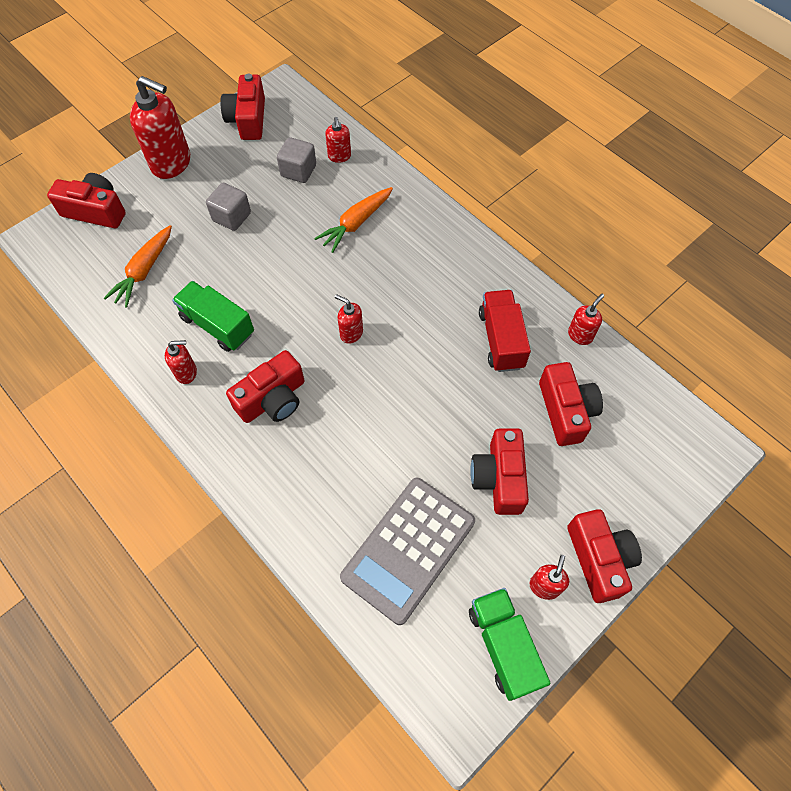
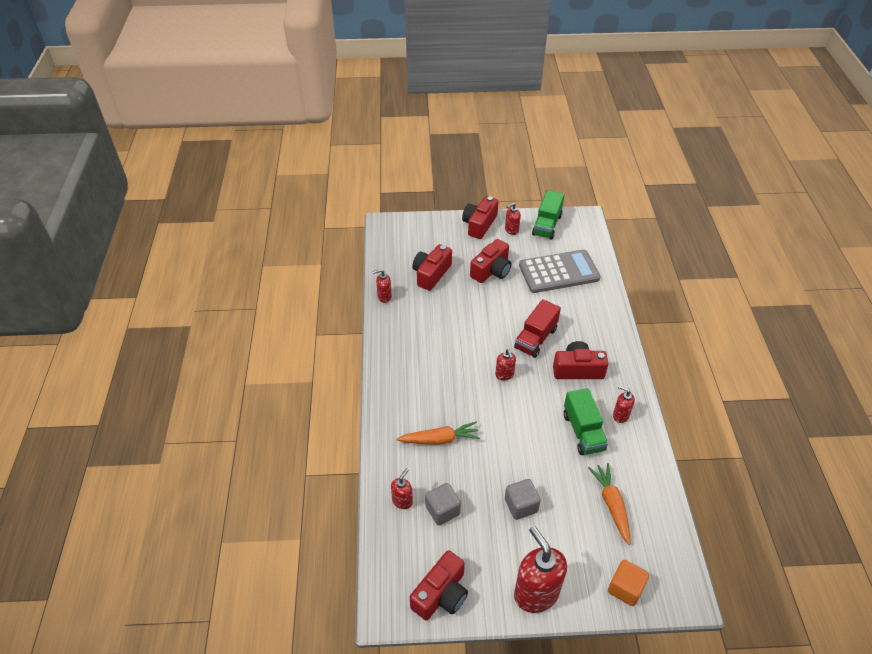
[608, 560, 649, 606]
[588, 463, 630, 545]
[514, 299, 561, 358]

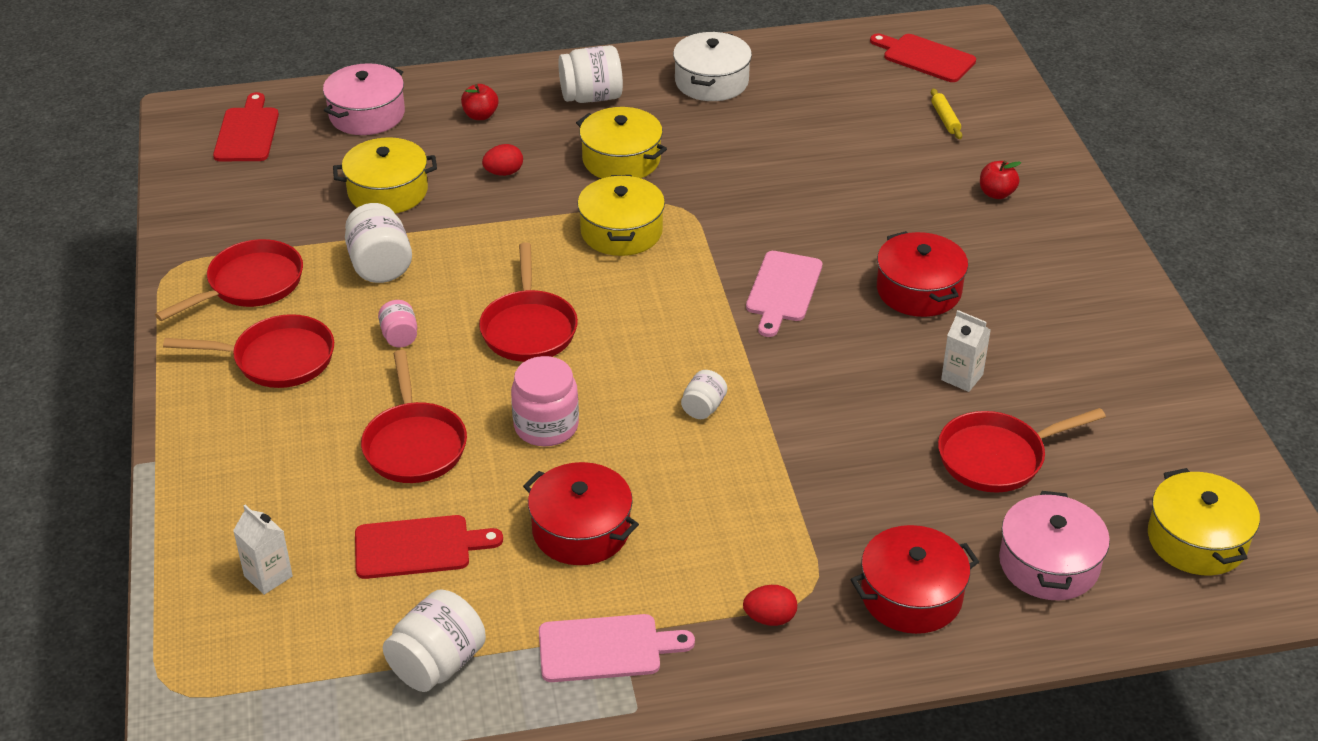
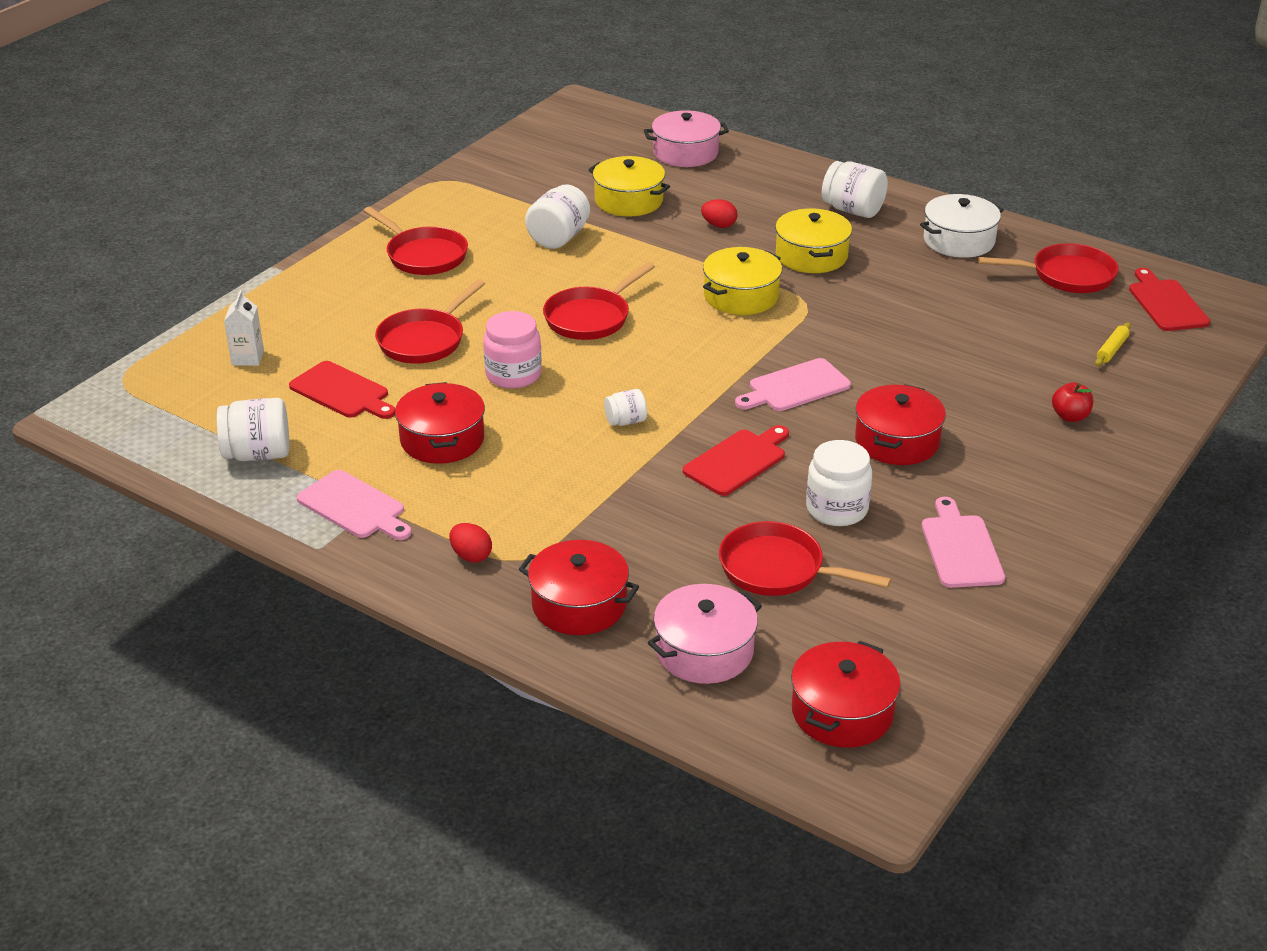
[978, 243, 1119, 293]
[683, 425, 789, 496]
[378, 300, 417, 347] (first image)
[461, 84, 498, 120] (first image)
[806, 440, 872, 526]
[791, 641, 901, 748]
[922, 497, 1005, 588]

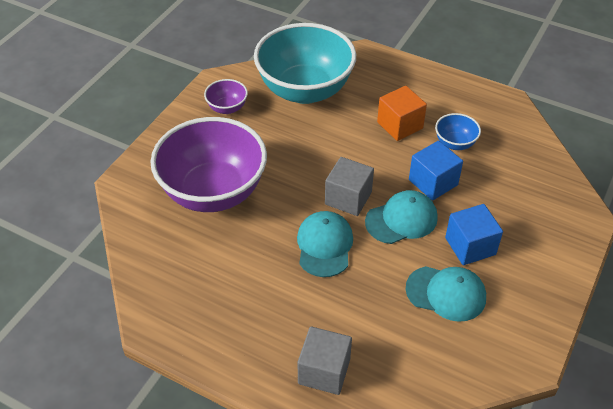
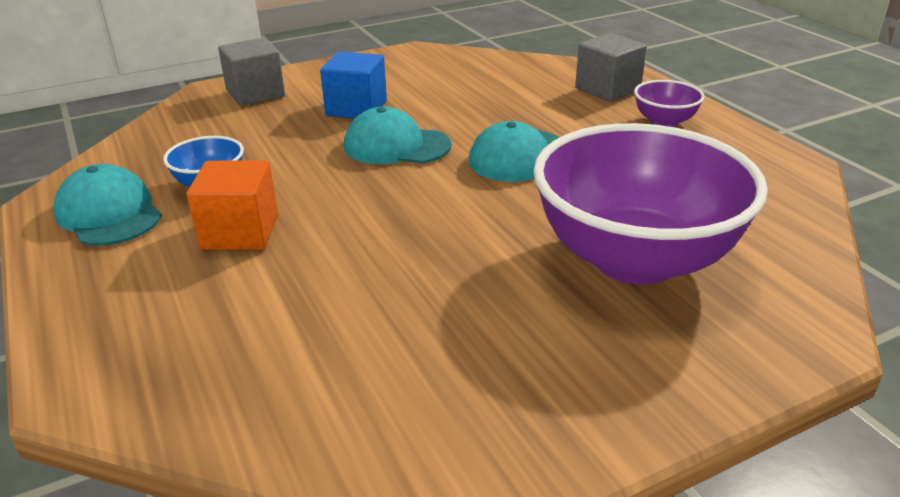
[634, 80, 705, 127]
[254, 23, 356, 104] (first image)
[218, 38, 285, 106]
[53, 164, 162, 246]
[409, 141, 463, 200] (first image)

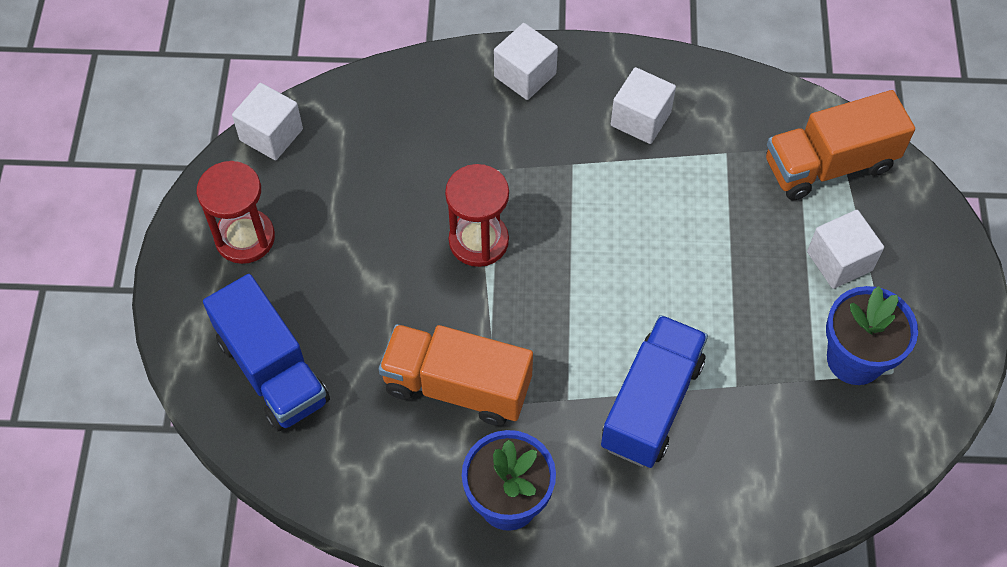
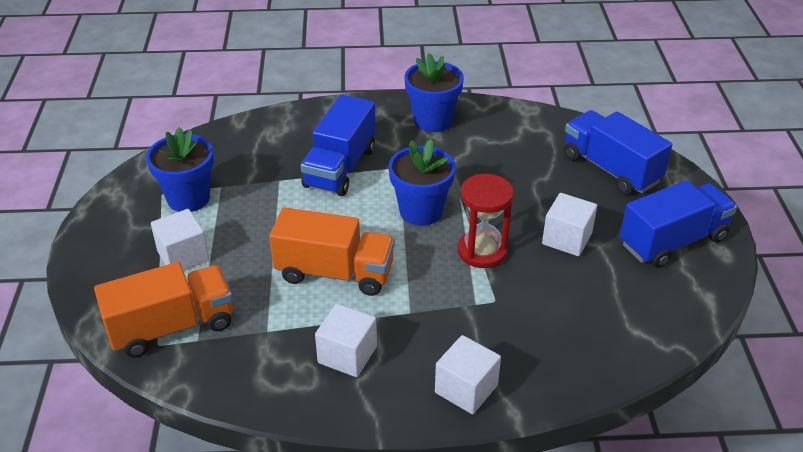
[620, 180, 737, 268]
[542, 193, 597, 256]
[269, 207, 395, 296]
[388, 139, 455, 226]

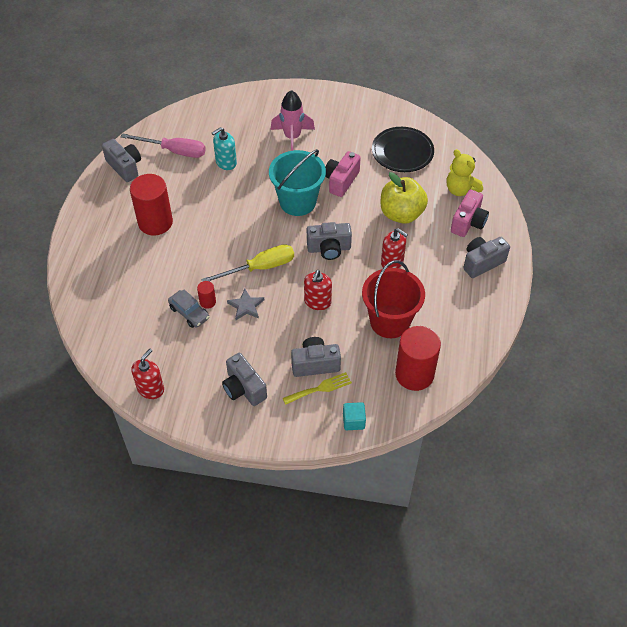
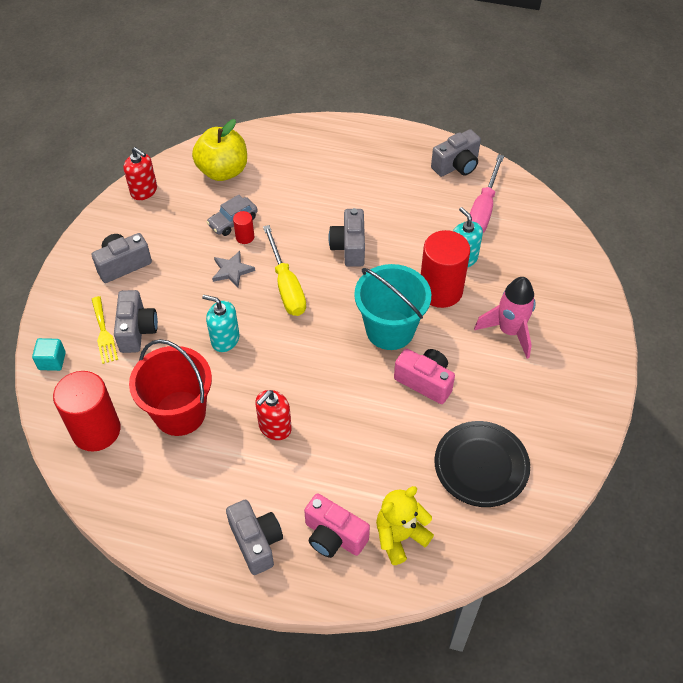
[421, 230, 470, 308]
[202, 295, 239, 352]
[328, 208, 365, 267]
[192, 119, 247, 181]

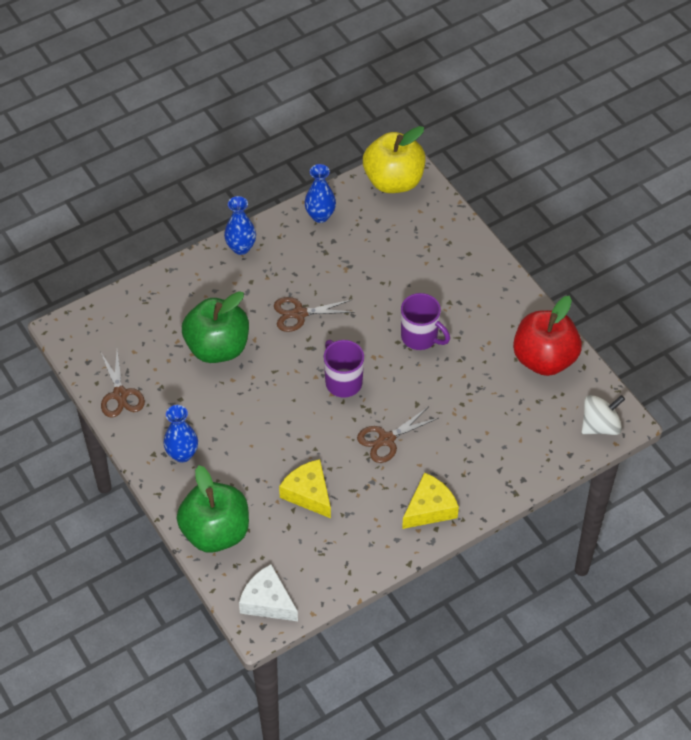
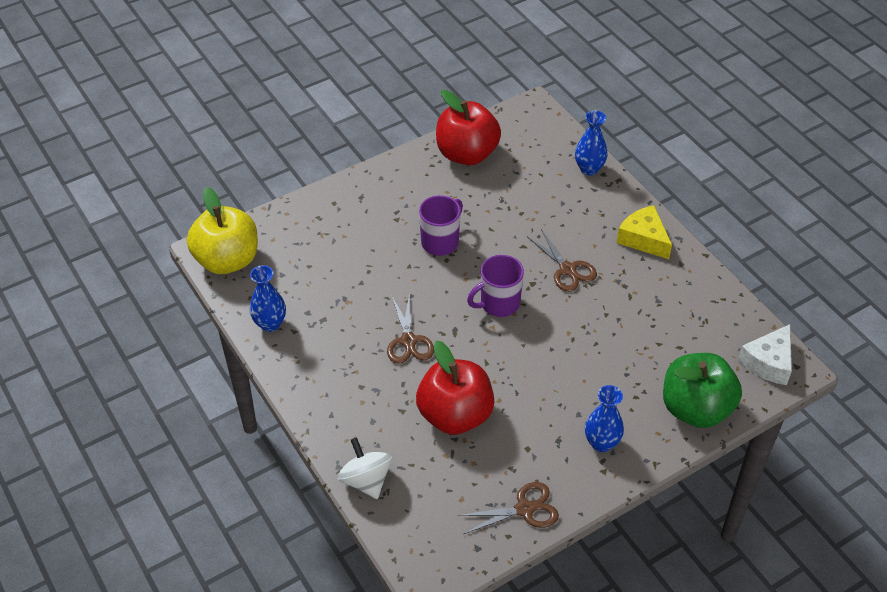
[416, 340, 494, 435]
[575, 111, 608, 176]
[279, 459, 331, 518] (first image)
[338, 437, 392, 499]

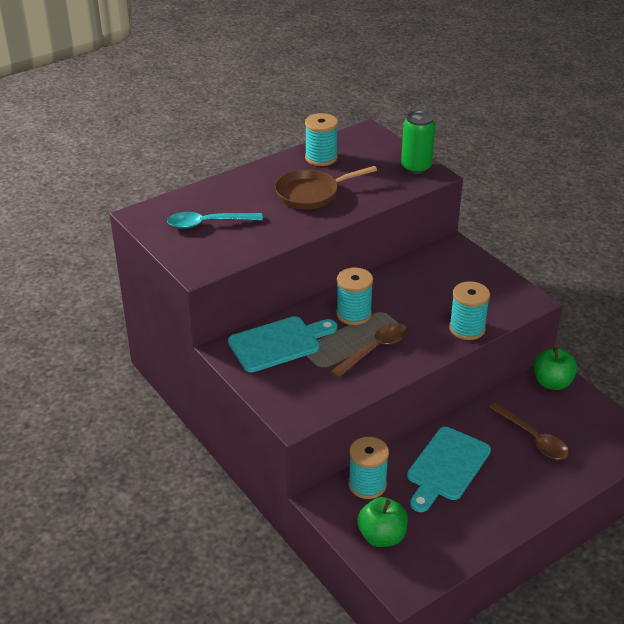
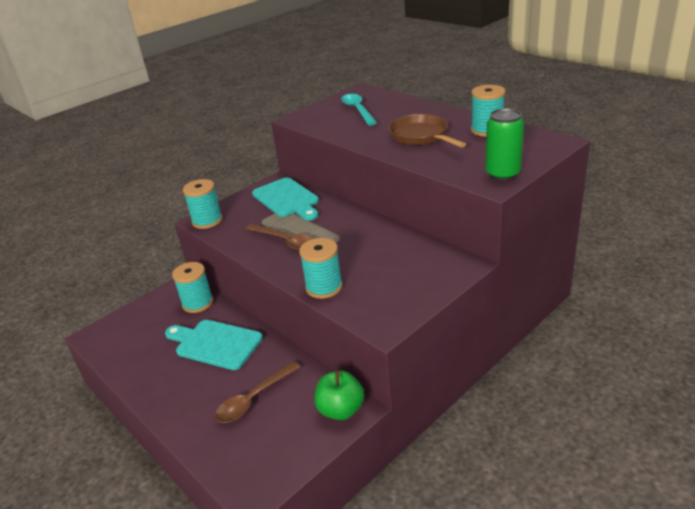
[183, 179, 222, 229]
[357, 497, 408, 547] (first image)

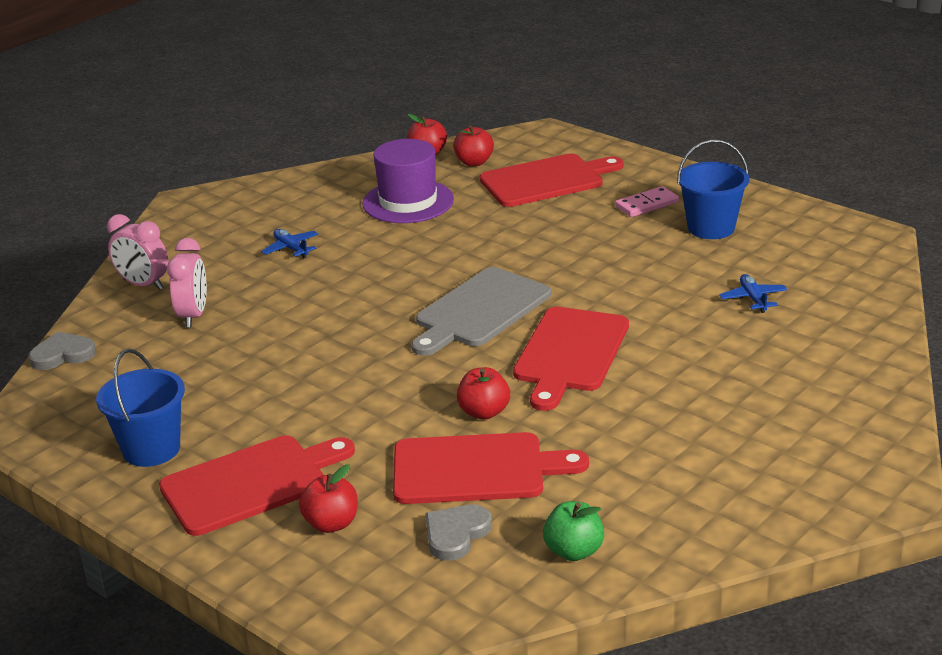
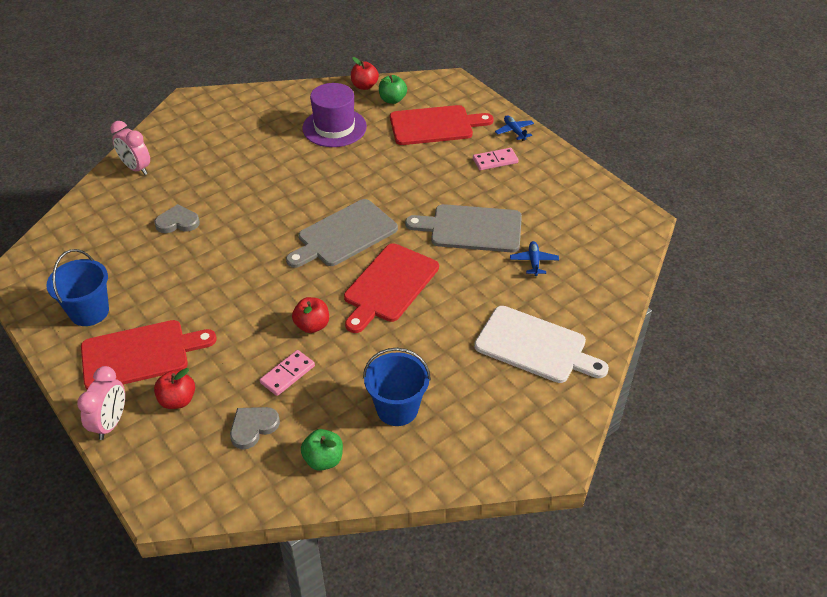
[154, 204, 200, 233]
[77, 366, 125, 440]
[495, 115, 534, 141]
[260, 350, 315, 396]
[379, 75, 407, 104]
[363, 348, 431, 426]
[405, 204, 522, 252]
[474, 306, 609, 383]

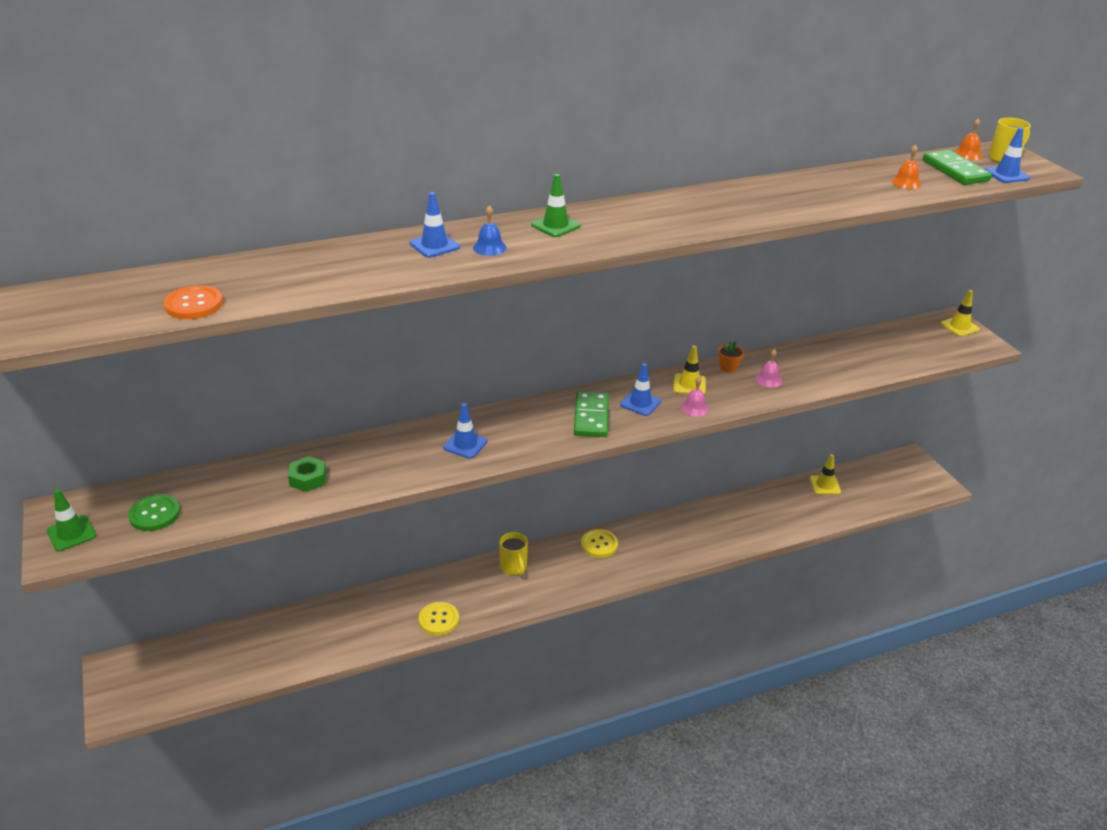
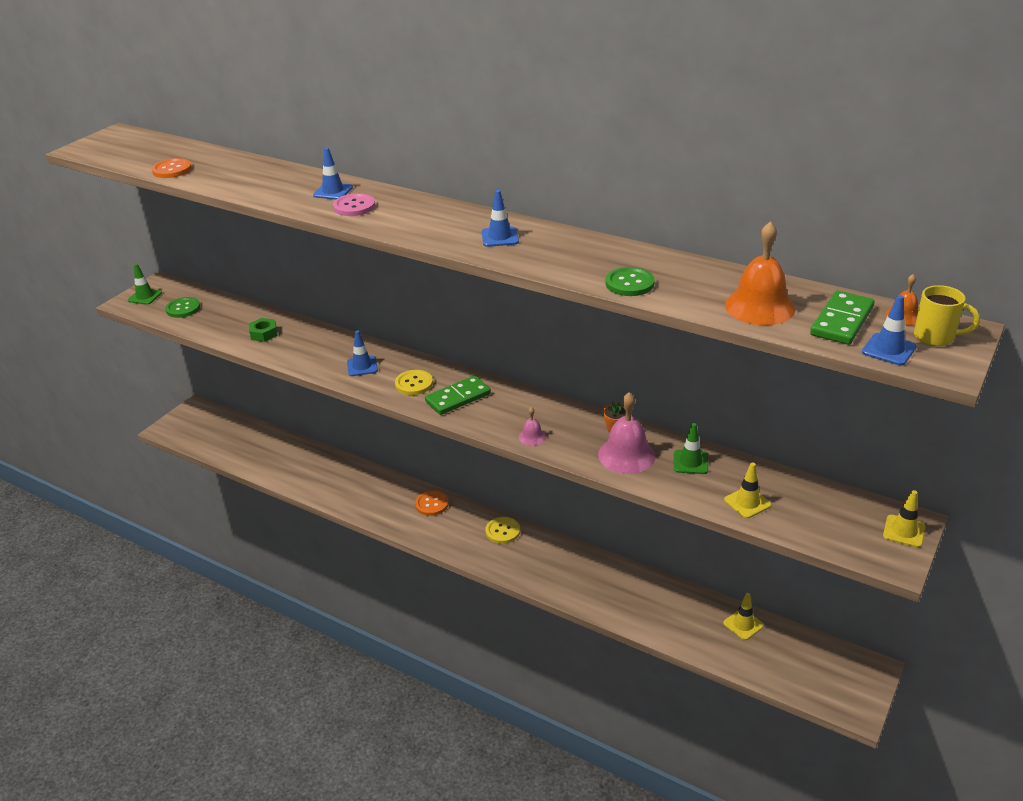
[395, 370, 433, 395]
[333, 193, 375, 216]
[415, 490, 449, 516]
[674, 423, 708, 474]
[482, 190, 519, 247]
[724, 463, 771, 518]
[598, 393, 656, 474]
[725, 221, 795, 325]
[605, 267, 655, 296]

